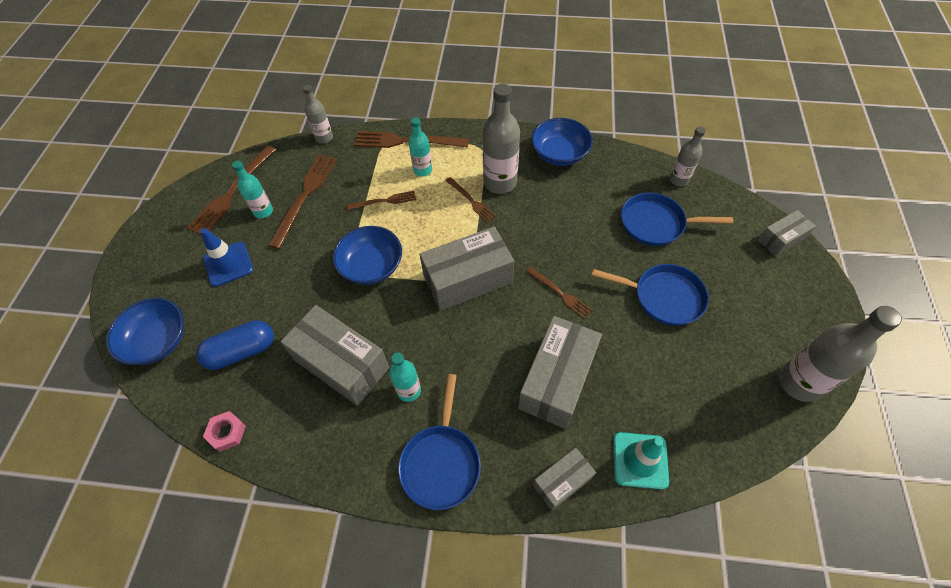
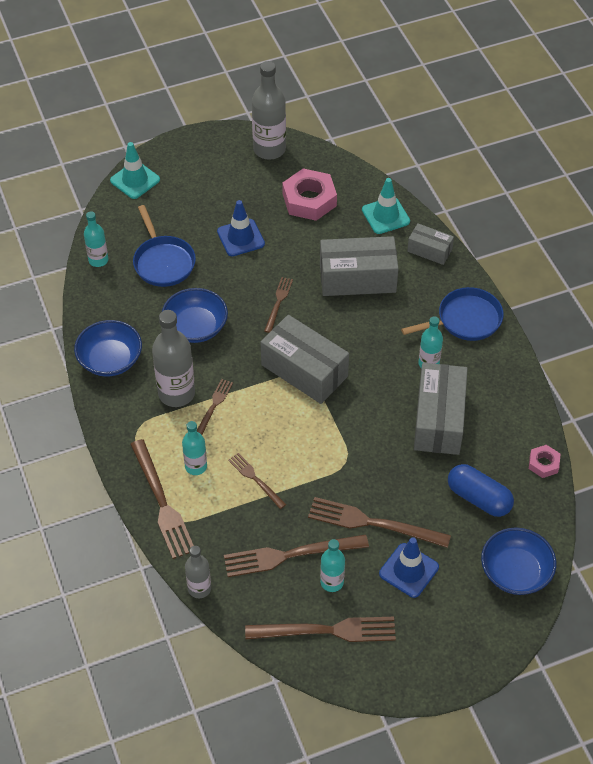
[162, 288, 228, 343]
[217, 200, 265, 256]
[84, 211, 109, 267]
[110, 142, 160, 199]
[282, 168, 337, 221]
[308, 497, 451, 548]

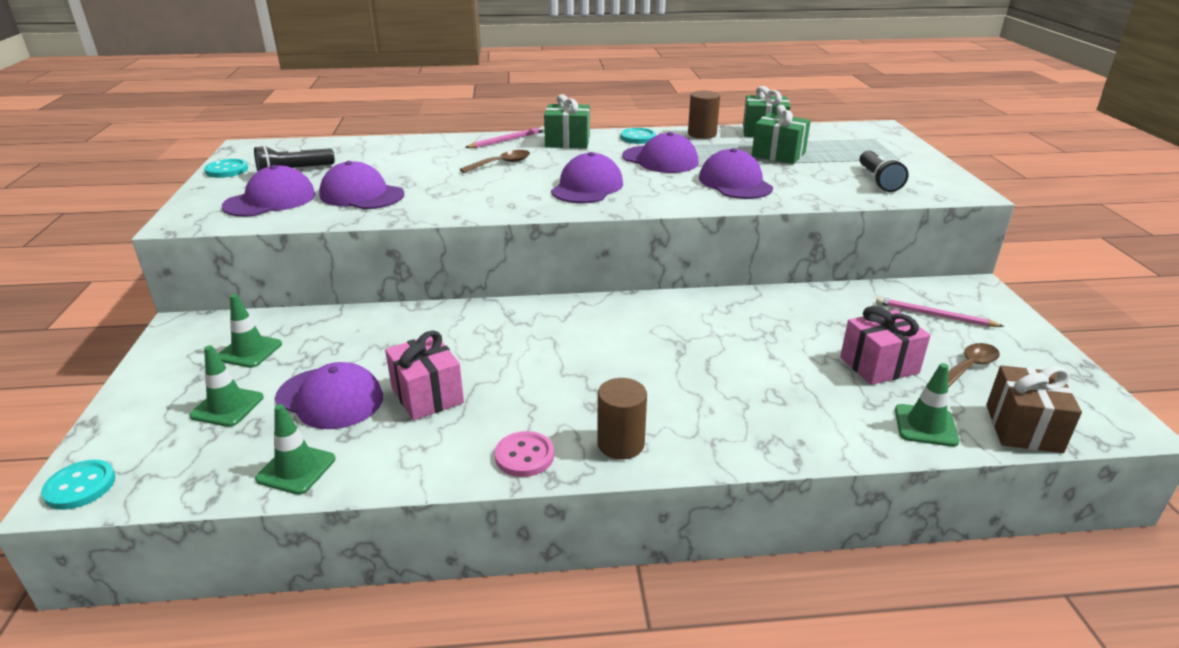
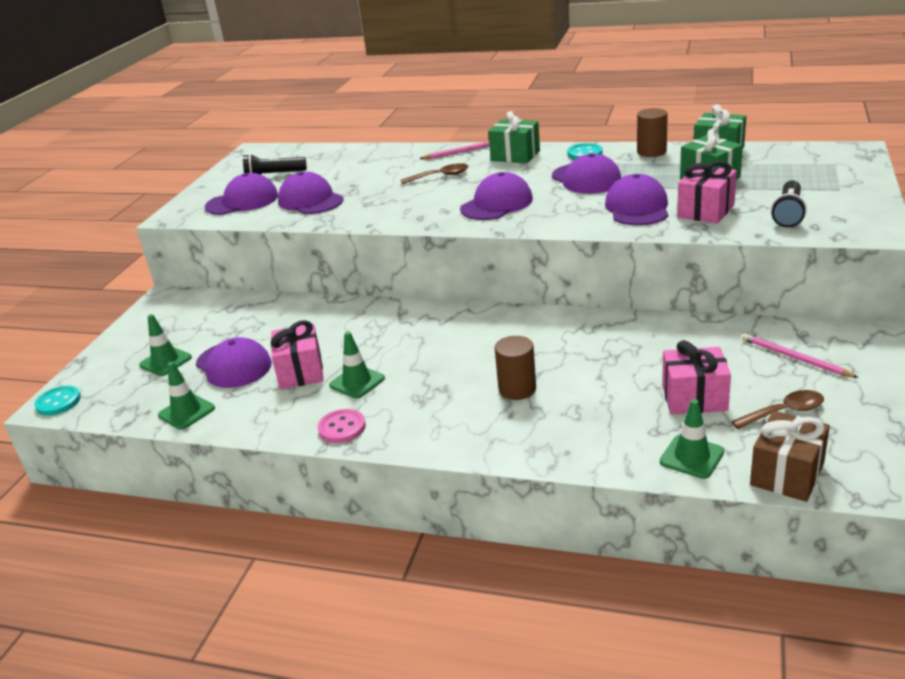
[204, 159, 248, 178] (first image)
[329, 332, 385, 399]
[495, 336, 536, 400]
[677, 161, 737, 224]

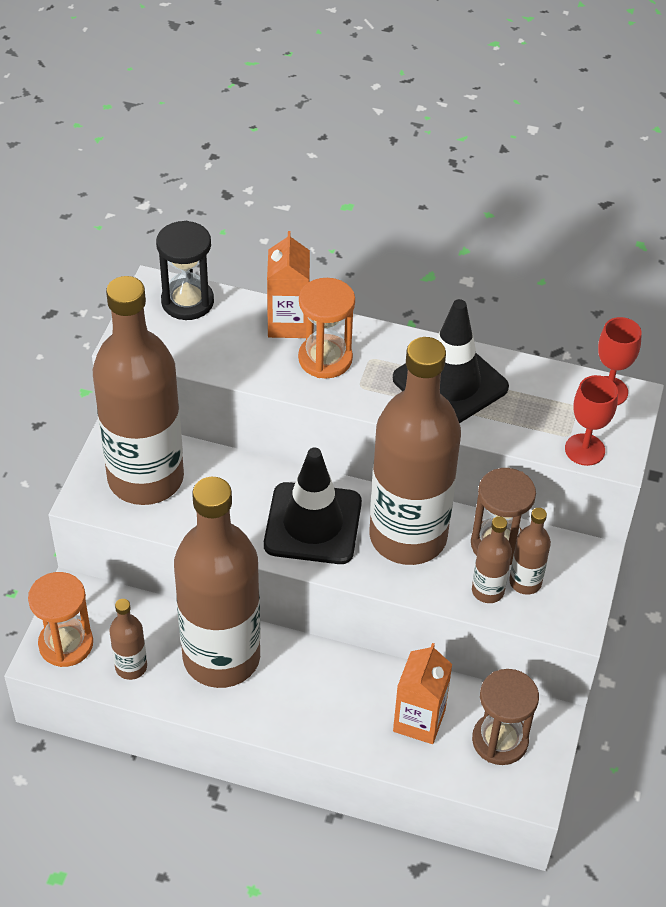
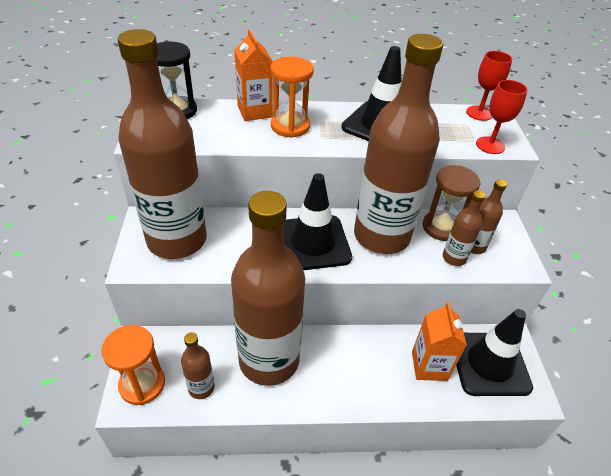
[456, 309, 533, 396]

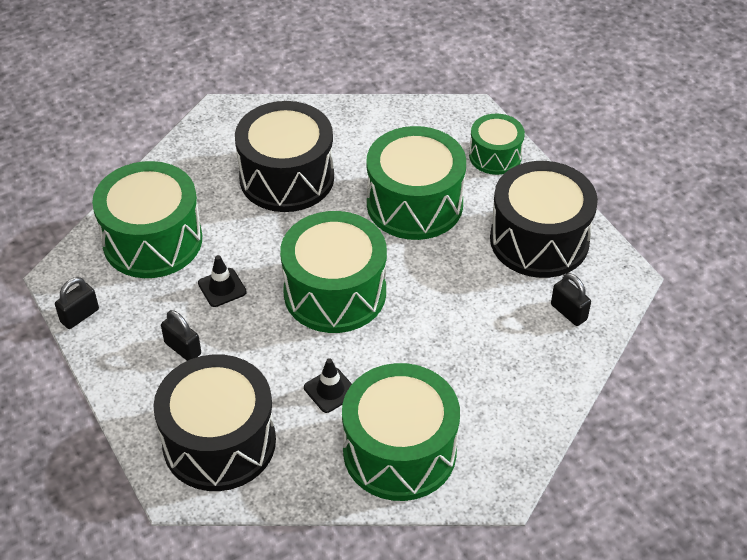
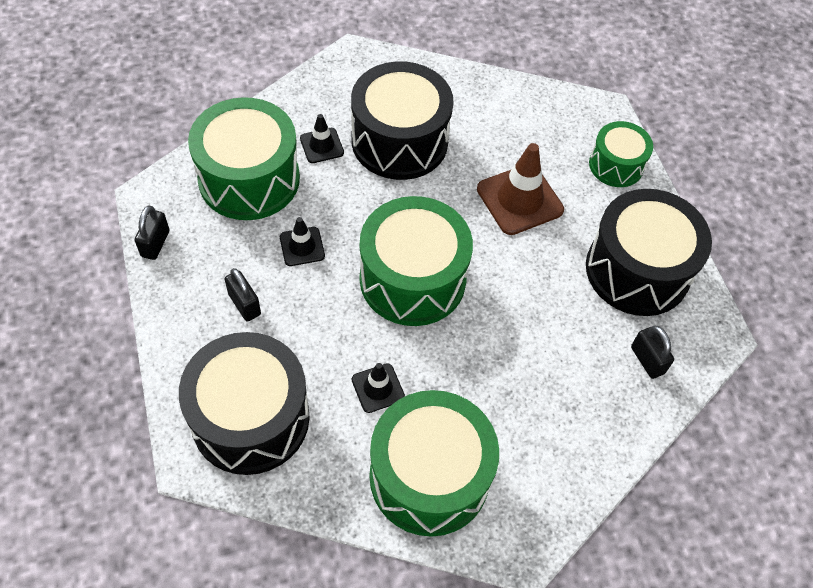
[135, 205, 169, 260]
[477, 143, 564, 235]
[300, 114, 344, 163]

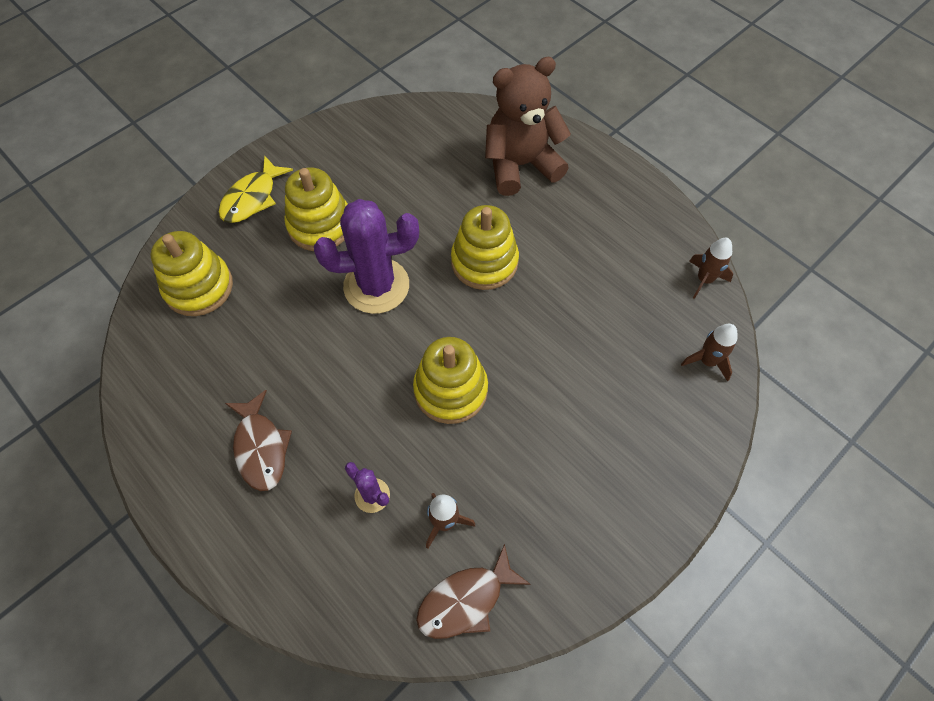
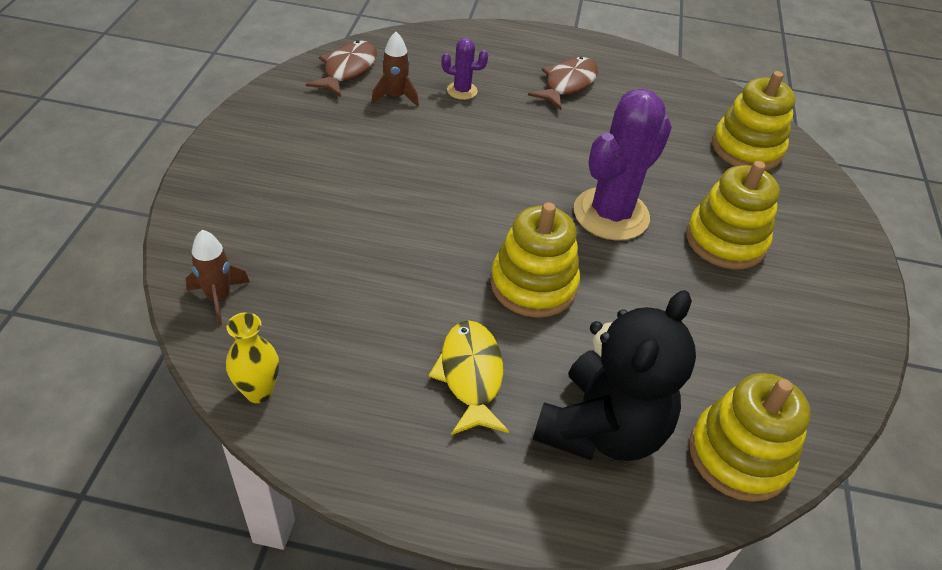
[429, 320, 509, 435]
[528, 57, 598, 110]
[689, 373, 811, 502]
[533, 290, 696, 461]
[226, 312, 279, 403]

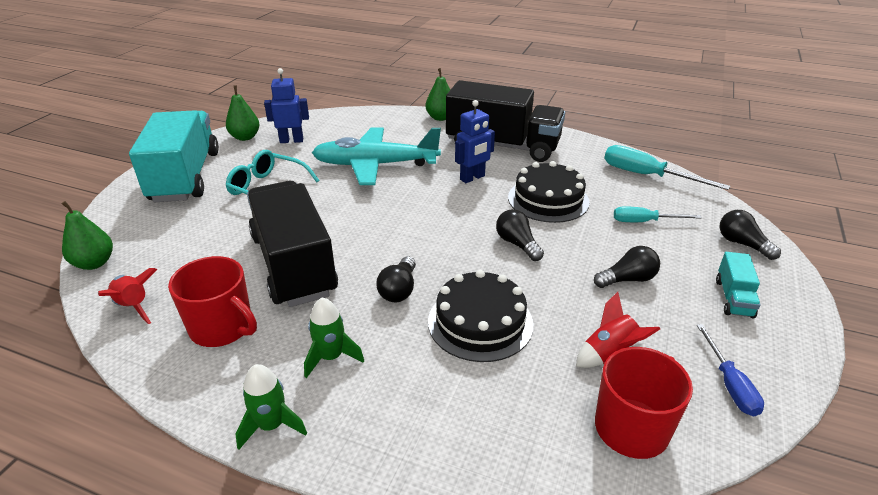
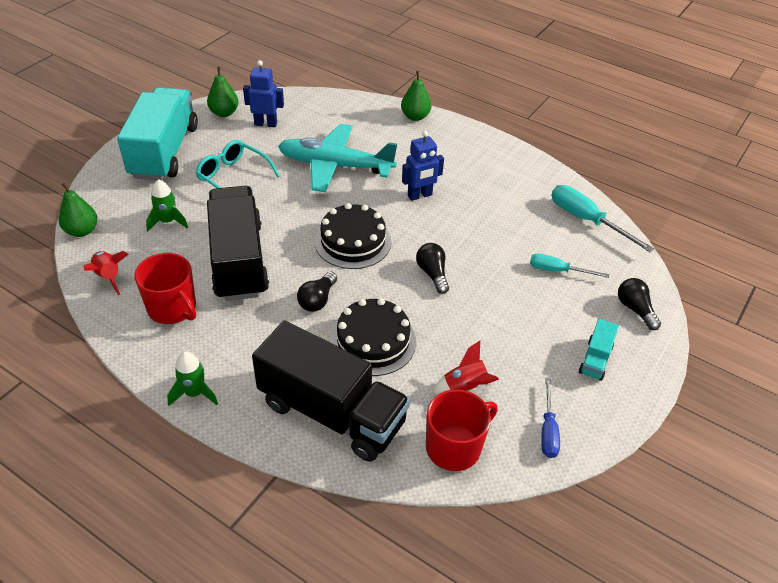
[146, 179, 188, 231]
[252, 321, 410, 462]
[315, 203, 391, 269]
[594, 246, 660, 288] (first image)

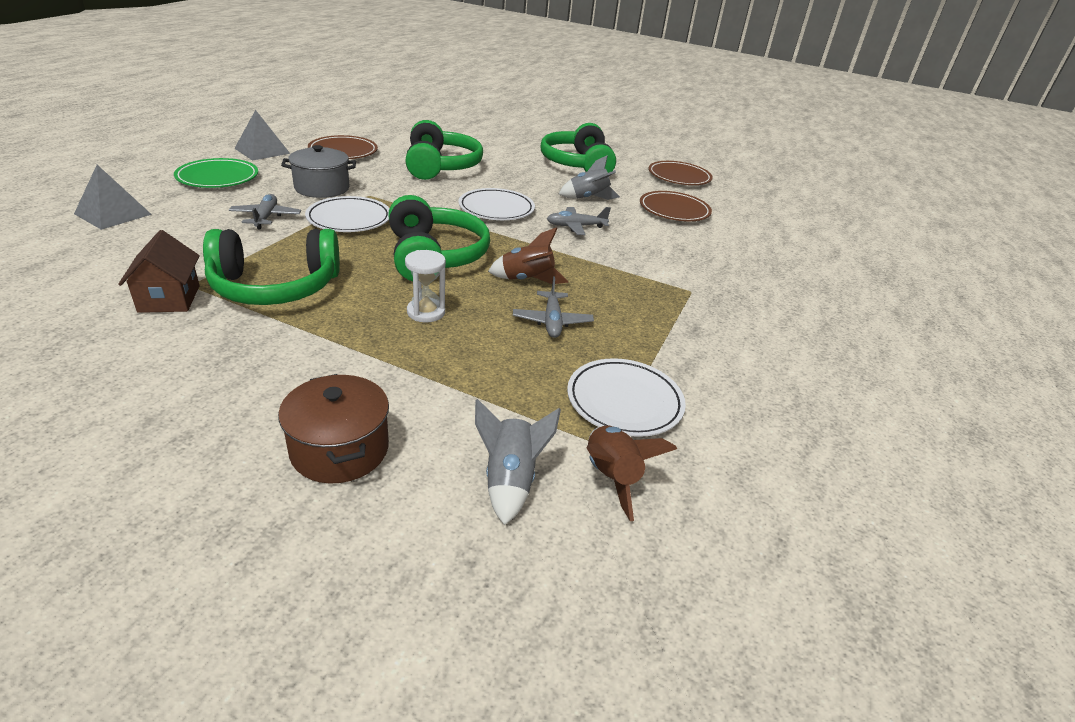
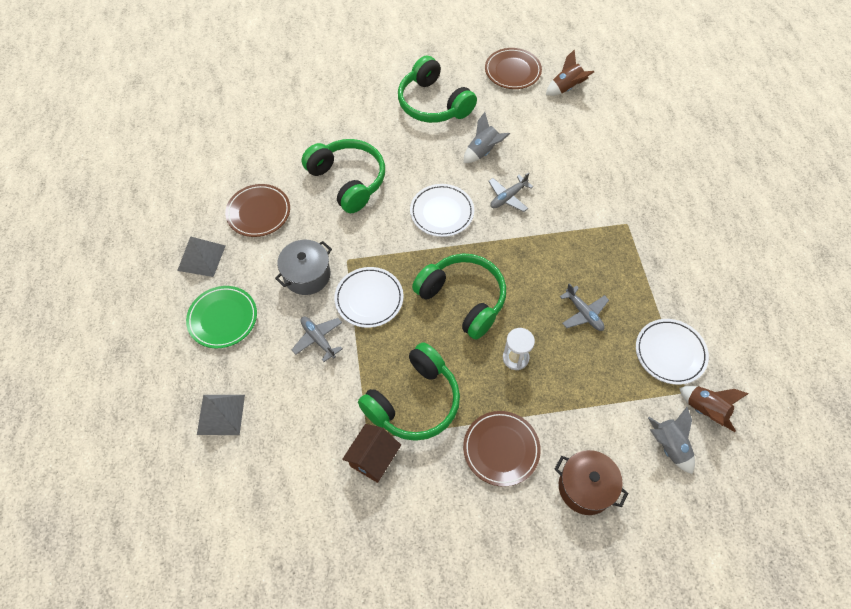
[342, 424, 401, 483]
[546, 49, 594, 96]
[463, 411, 541, 487]

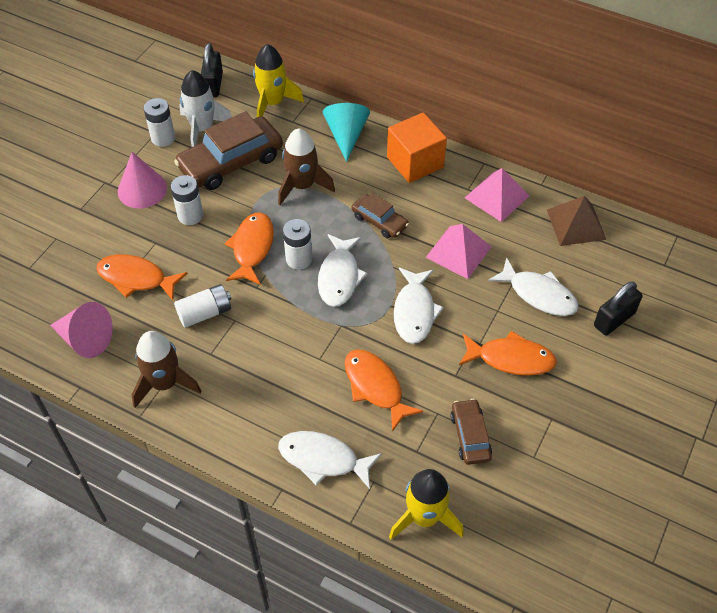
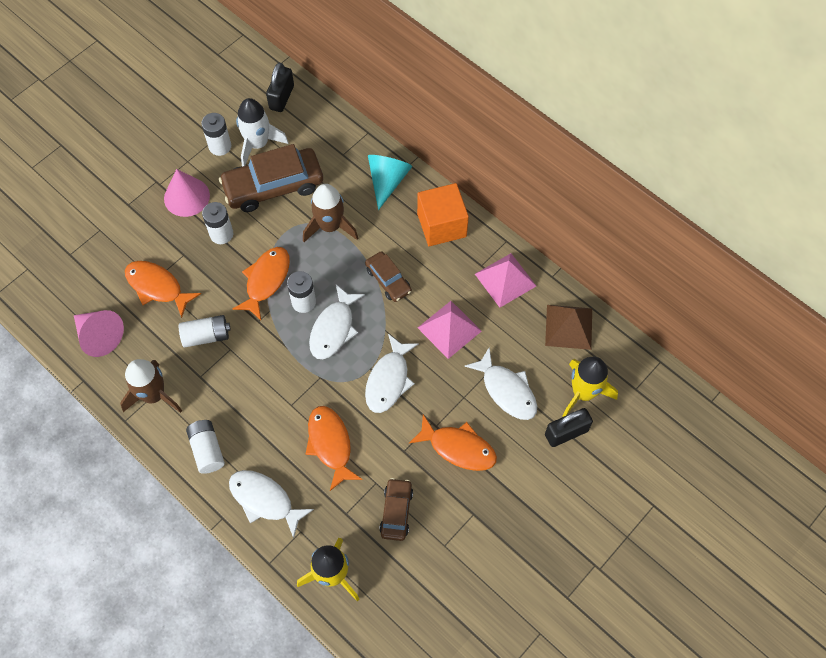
[562, 357, 618, 417]
[186, 420, 225, 474]

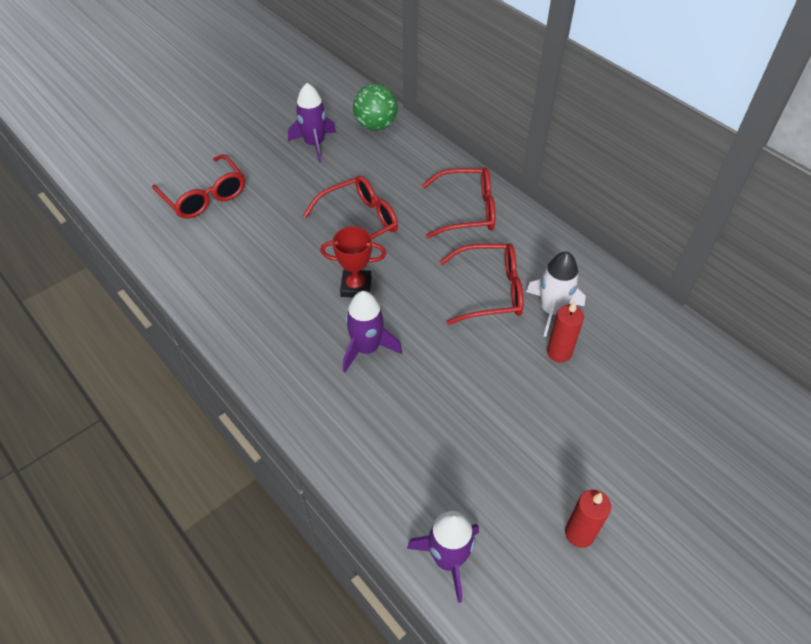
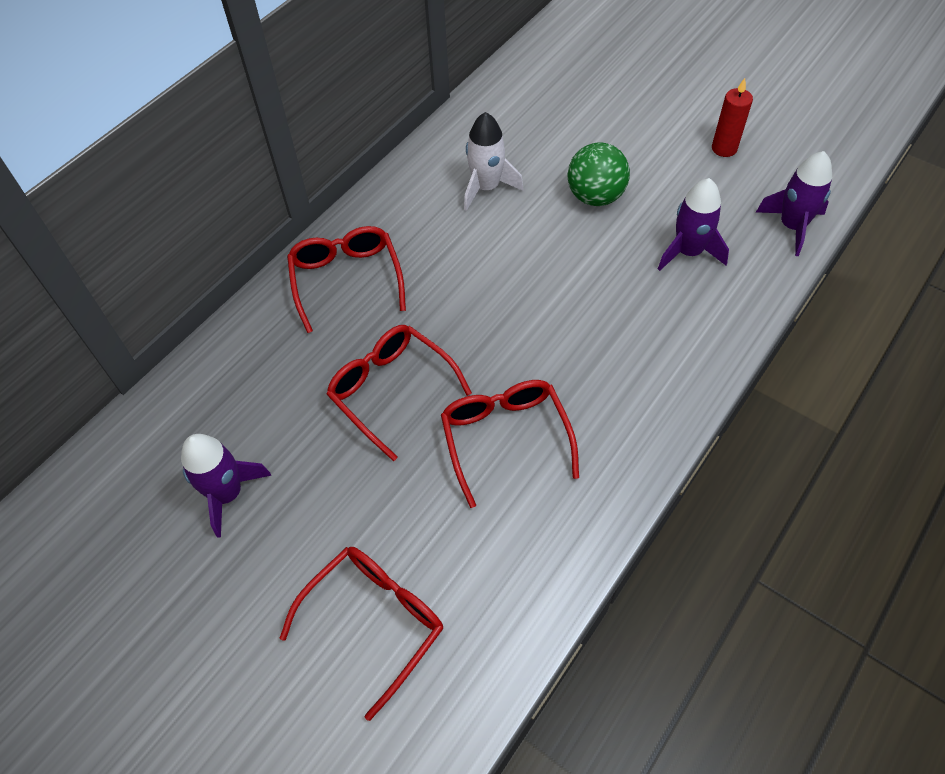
[320, 227, 386, 297] (first image)
[658, 178, 729, 271]
[567, 142, 630, 206]
[441, 380, 579, 508]
[547, 301, 584, 363] (first image)

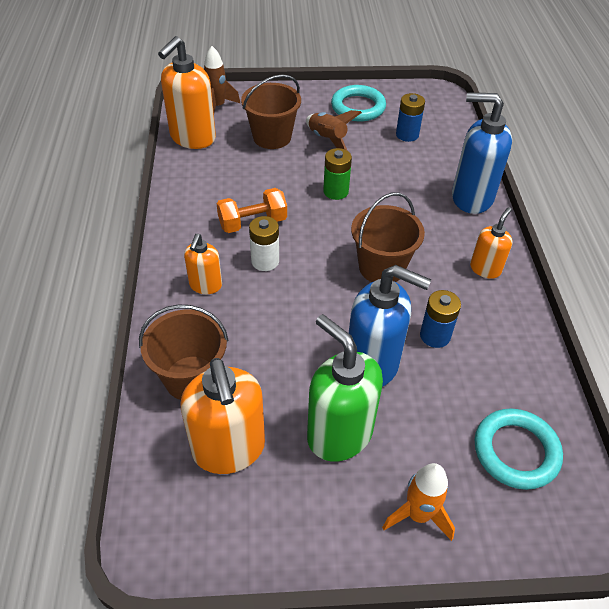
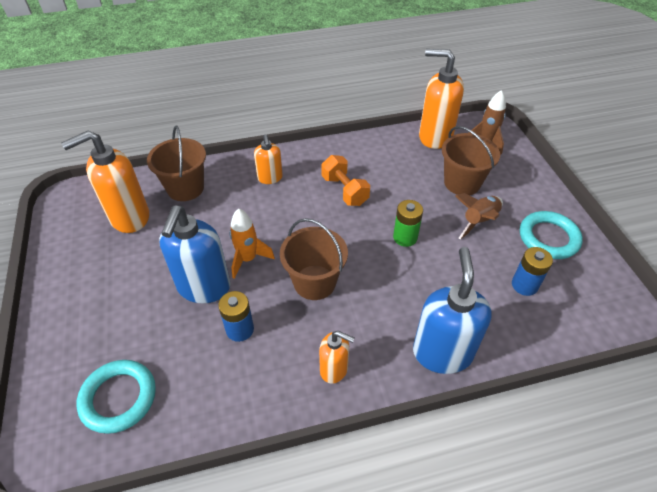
[254, 134, 283, 184]
[249, 216, 279, 271] (first image)
[307, 314, 383, 462] (first image)
[230, 208, 275, 279]

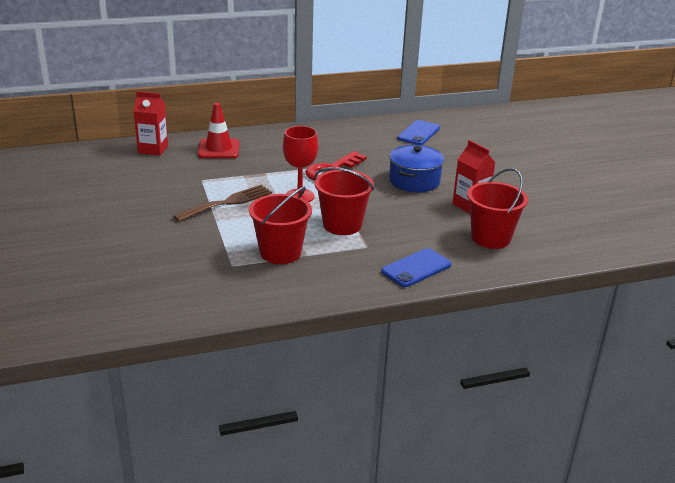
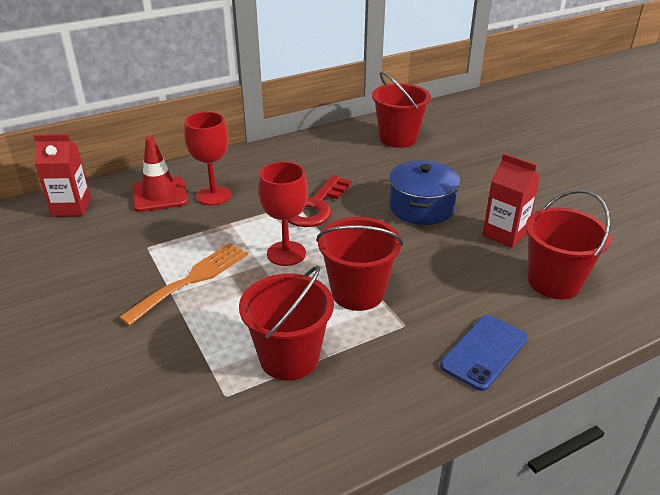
[118, 243, 248, 326]
[372, 72, 431, 148]
[184, 112, 231, 205]

